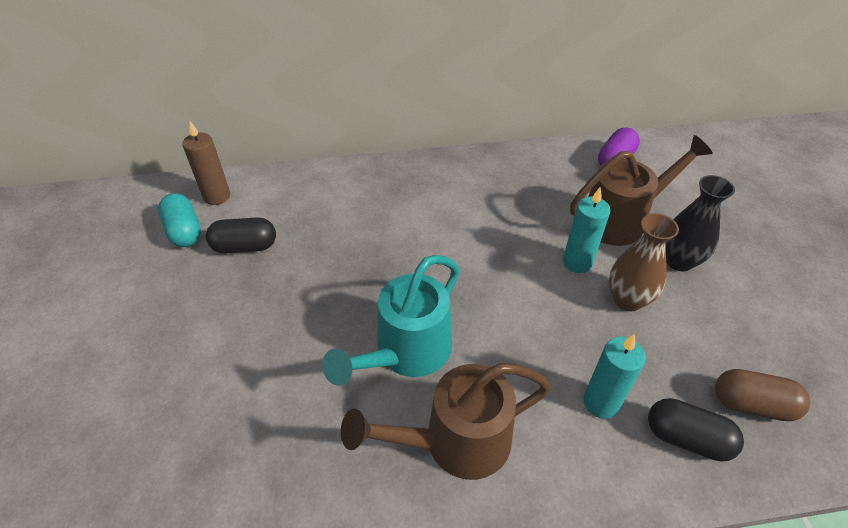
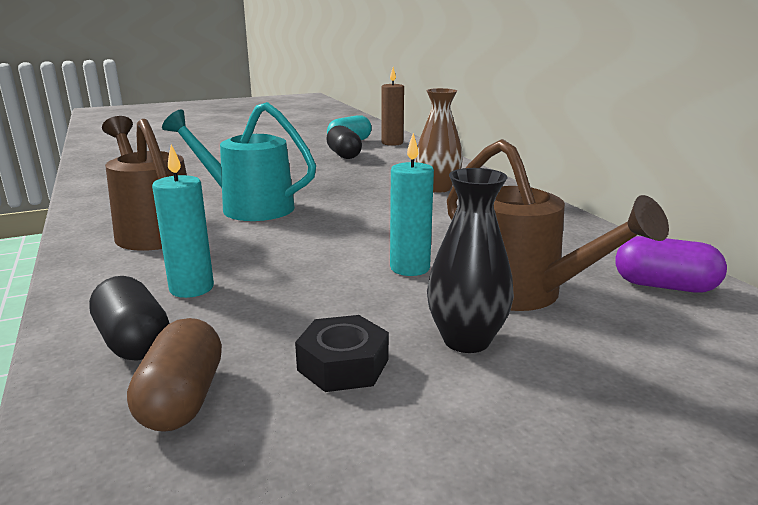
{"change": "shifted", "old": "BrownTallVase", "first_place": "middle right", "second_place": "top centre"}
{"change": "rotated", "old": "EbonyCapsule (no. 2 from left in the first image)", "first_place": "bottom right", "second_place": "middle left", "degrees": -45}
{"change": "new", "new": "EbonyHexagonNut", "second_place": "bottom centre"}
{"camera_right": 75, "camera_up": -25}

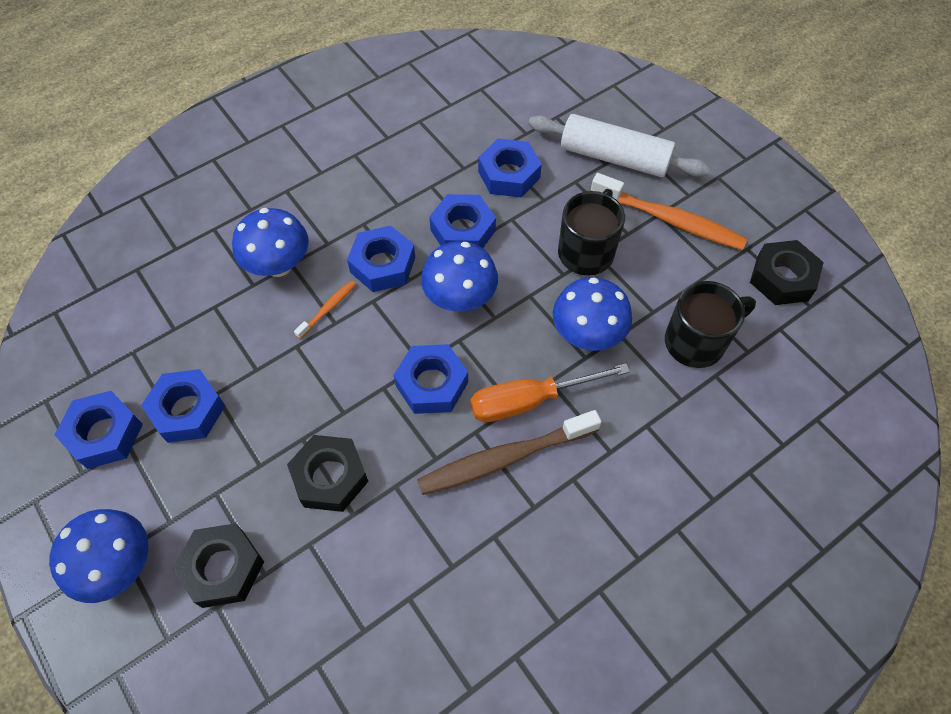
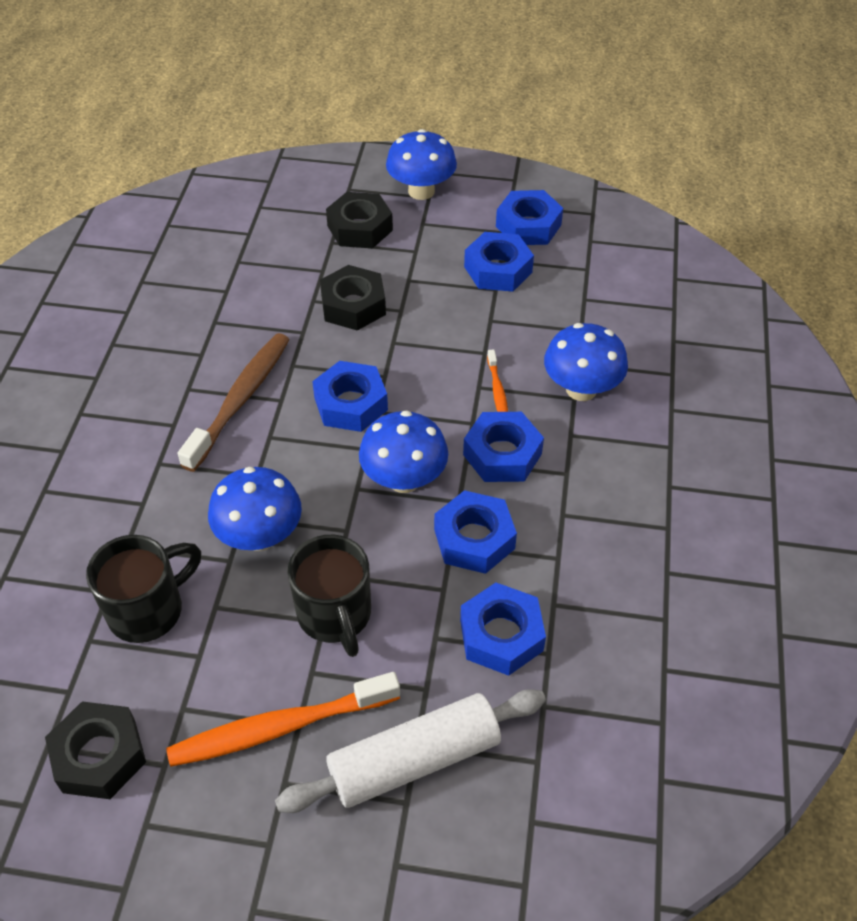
{"change": "rotated", "old": "EbonyTeaMug (no. 2 from left in the first image)", "first_place": "middle right", "second_place": "middle left", "degrees": -150}
{"change": "gone", "old": "BrightOrangeFlatScrewdriver", "first_place": "centre"}
{"camera_right": 135, "camera_up": -10}

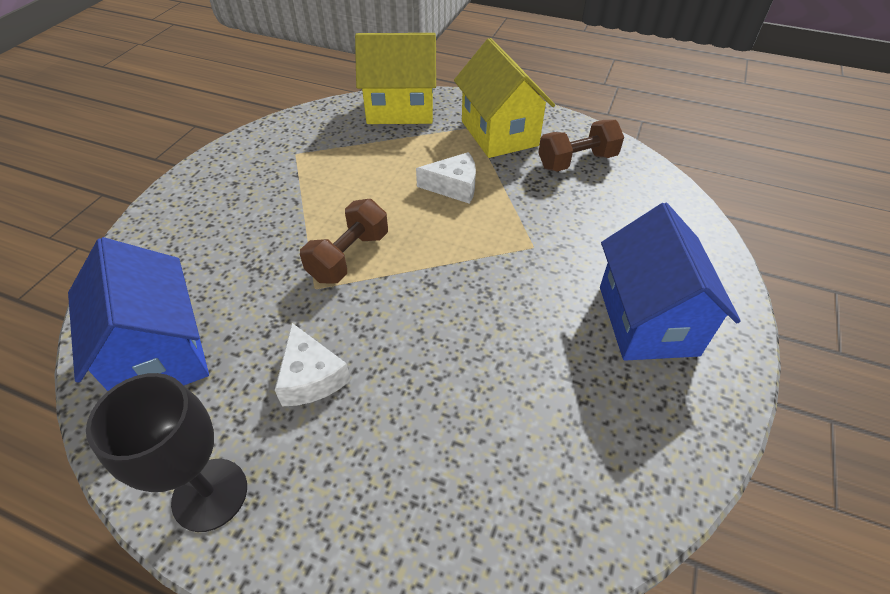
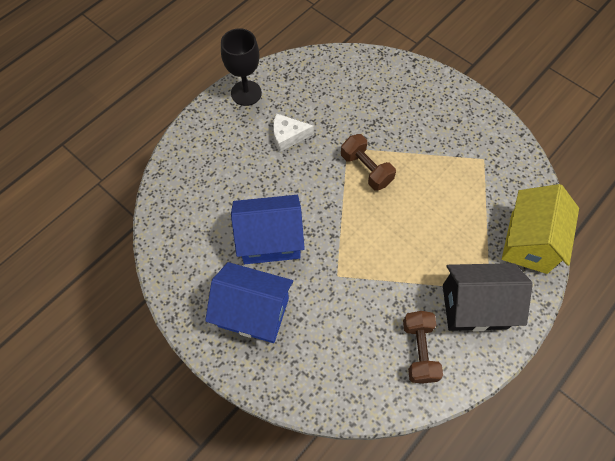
{"change": "repainted", "old": "GoldenHouse (no. 2 from left)", "new": "EbonyHouse", "first_place": "top centre", "second_place": "middle right"}
{"change": "gone", "old": "SnowWhitePieceOfCheese (no. 2 from left)", "first_place": "top centre"}
{"change": "shifted", "old": "CobaltHouse (no. 1 from left in the first image)", "new": "CobaltHouse (no. 2 from left)", "first_place": "middle left", "second_place": "centre"}
{"camera_right": 110, "camera_up": 15}

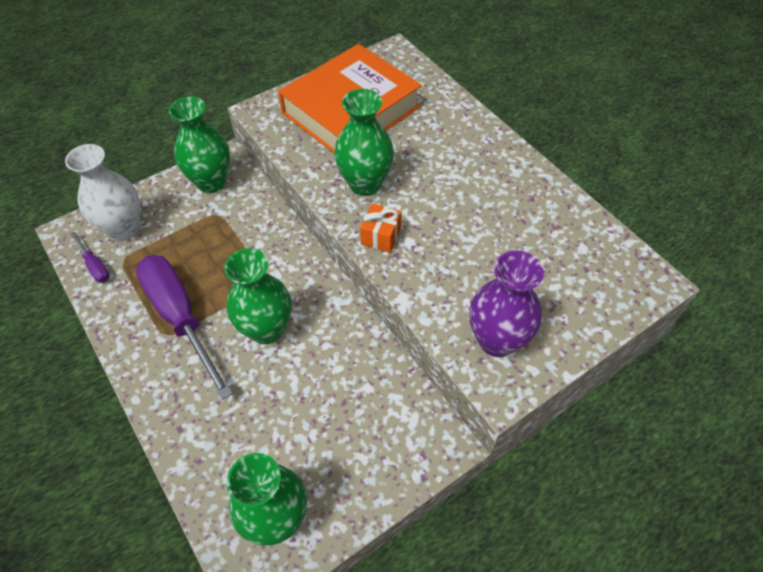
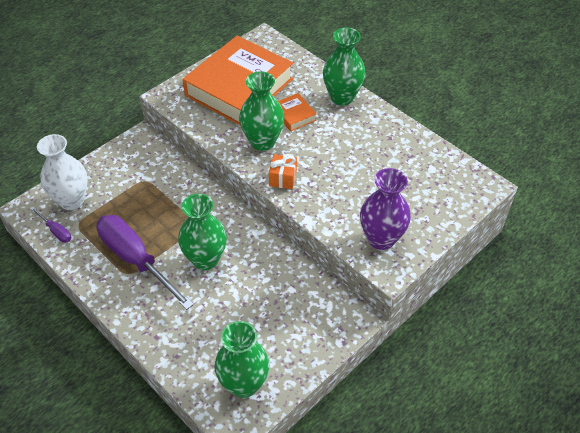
{"change": "shifted", "old": "GreenTallVase (no. 1 from left in the first image)", "new": "GreenTallVase (no. 4 from left)", "first_place": "top left", "second_place": "top centre"}
{"change": "new", "new": "BrightOrangeHardback (no. 2 from left)", "second_place": "top centre"}
{"camera_right": -10, "camera_up": -5}

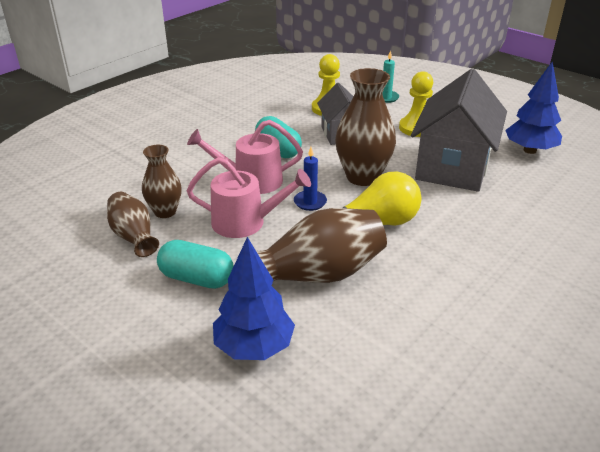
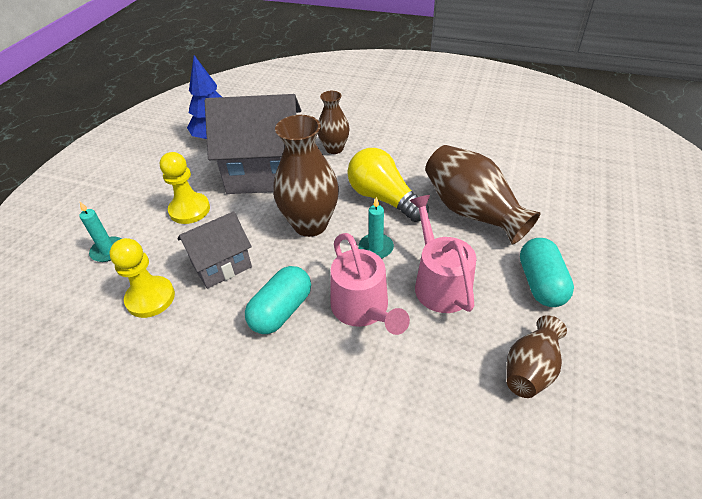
{"change": "shifted", "old": "BrownTallVase (no. 2 from left)", "first_place": "middle left", "second_place": "top centre"}
{"change": "repainted", "old": "CobaltWaxCandle", "new": "TealWaxCandle (no. 2 from left)", "first_place": "centre", "second_place": "centre"}
{"change": "gone", "old": "CobaltToyTree (no. 1 from left)", "first_place": "centre"}
{"camera_right": -110, "camera_up": 10}

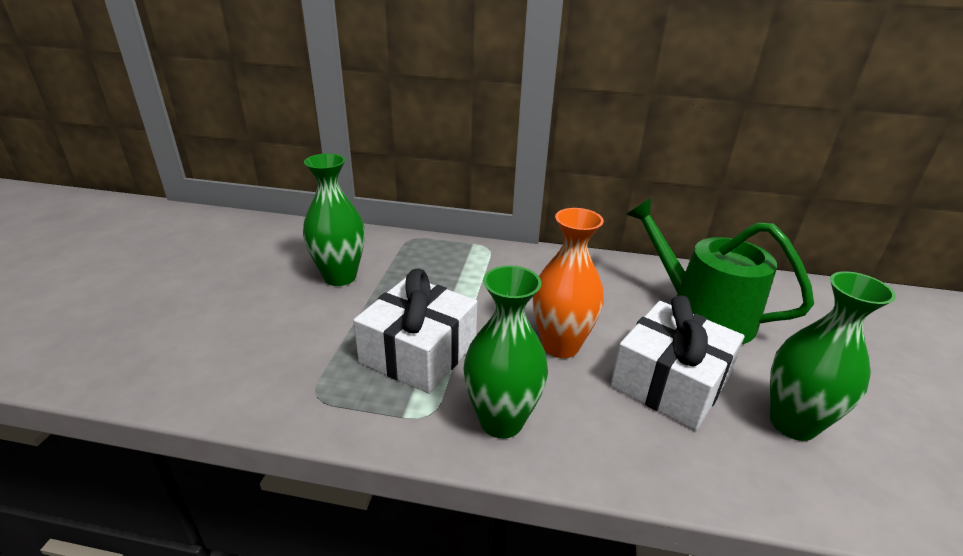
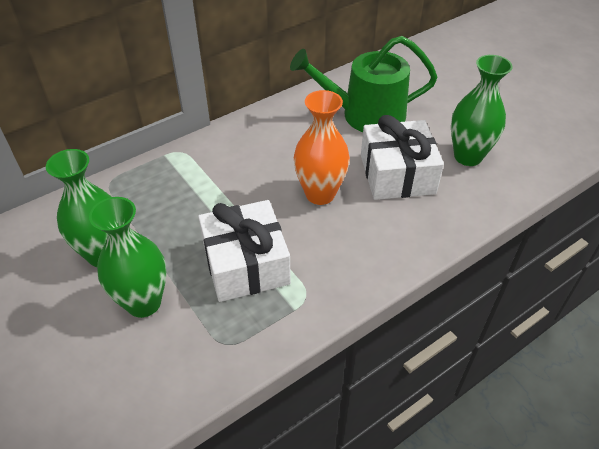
{"change": "shifted", "old": "GreenTallVase (no. 2 from left)", "first_place": "centre", "second_place": "middle left"}
{"camera_right": -45, "camera_up": 15}

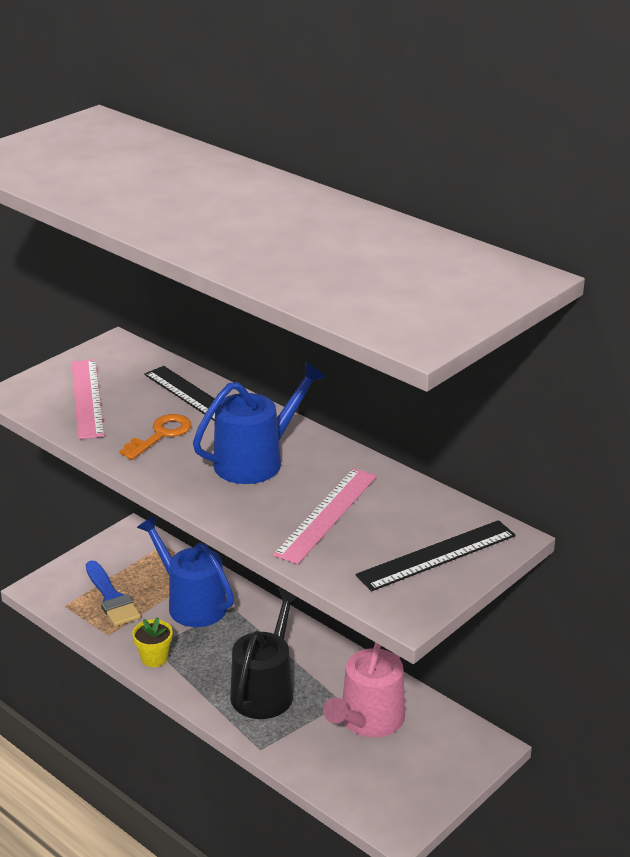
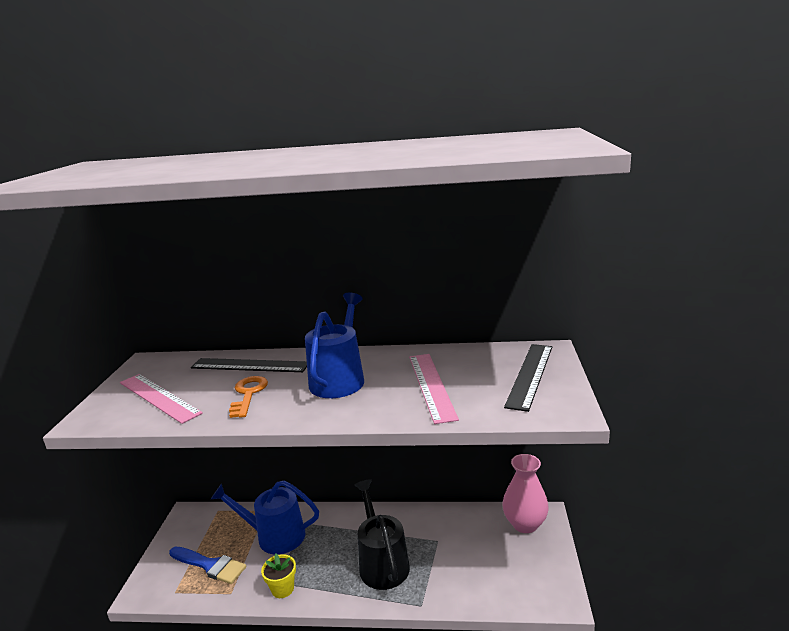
{"change": "gone", "old": "PinkSprinklingCan", "first_place": "bottom centre"}
{"change": "new", "new": "PinkTallVase", "second_place": "bottom centre"}
{"camera_right": -35, "camera_up": -10}

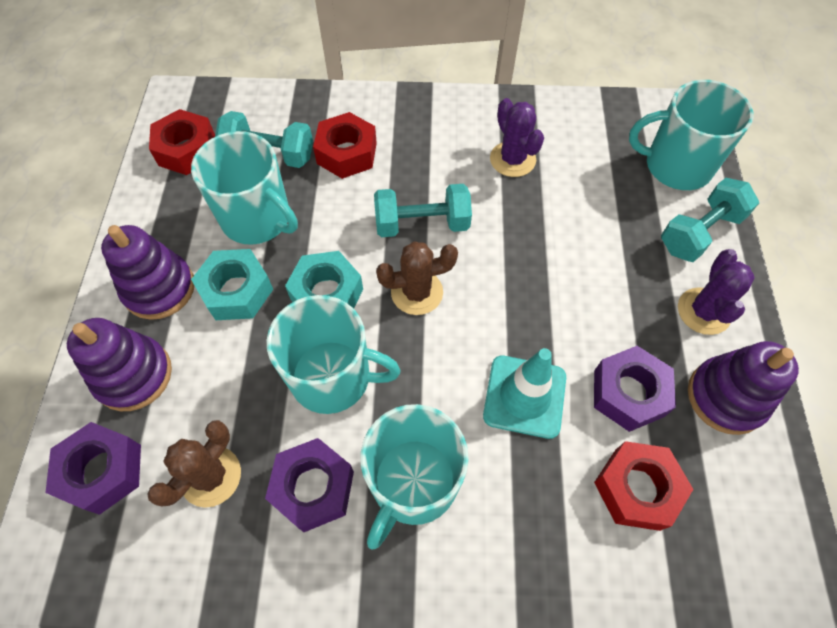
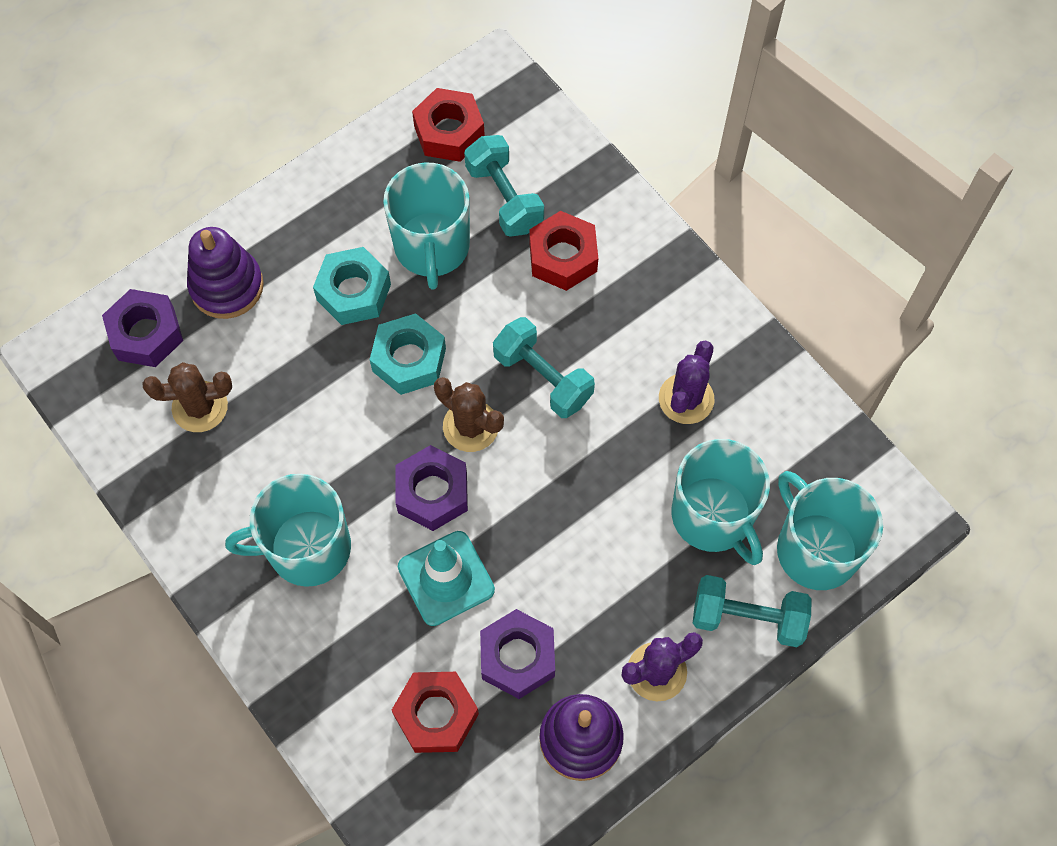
{"change": "gone", "old": "RoyalPurpleStackingRings (no. 2 from left)", "first_place": "middle left"}
{"change": "shifted", "old": "TealTeaMug (no. 2 from left in the first image)", "new": "TealTeaMug (no. 3 from left)", "first_place": "centre", "second_place": "middle right"}
{"change": "shifted", "old": "RoyalPurpleHexagonNut (no. 2 from left)", "first_place": "bottom centre", "second_place": "centre"}
{"camera_right": 50, "camera_up": 5}

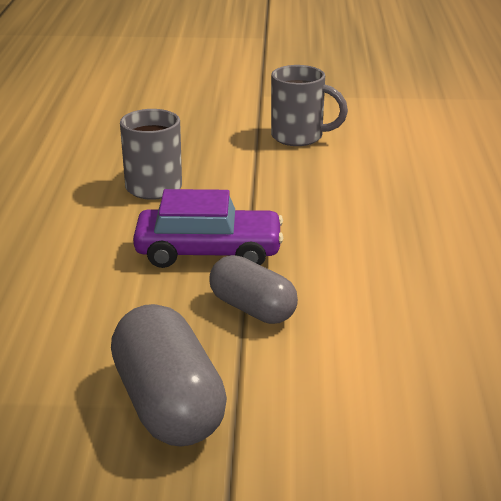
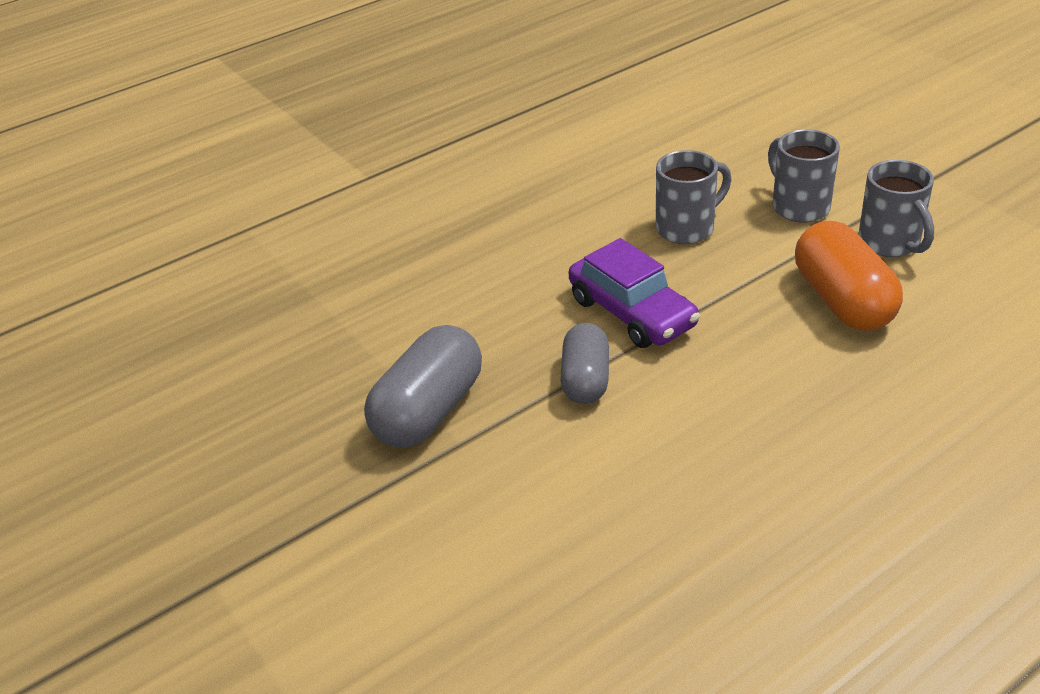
{"change": "new", "new": "GreyTeaMug (no. 2 from left)", "second_place": "top right"}
{"change": "new", "new": "BrightOrangeCapsule", "second_place": "middle right"}
{"camera_right": 55, "camera_up": 10}

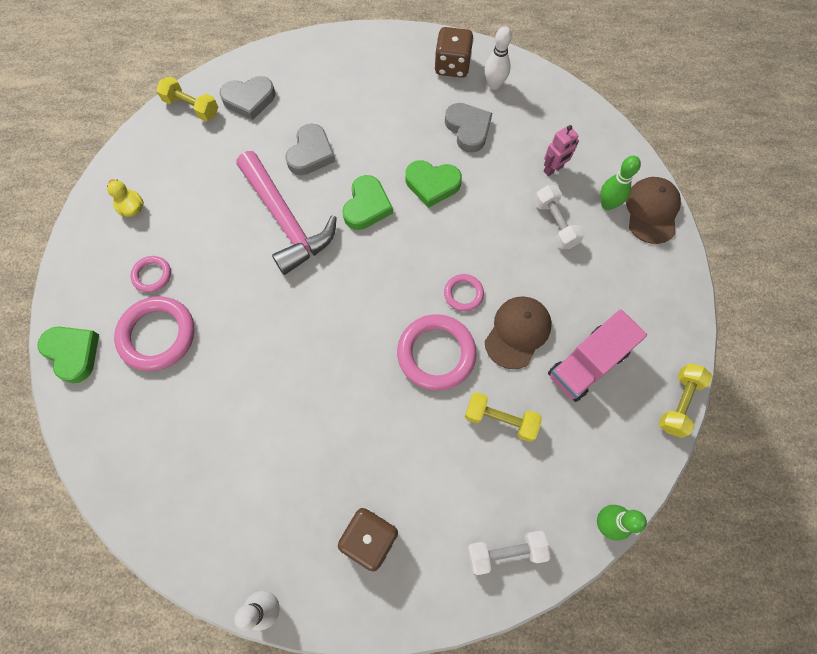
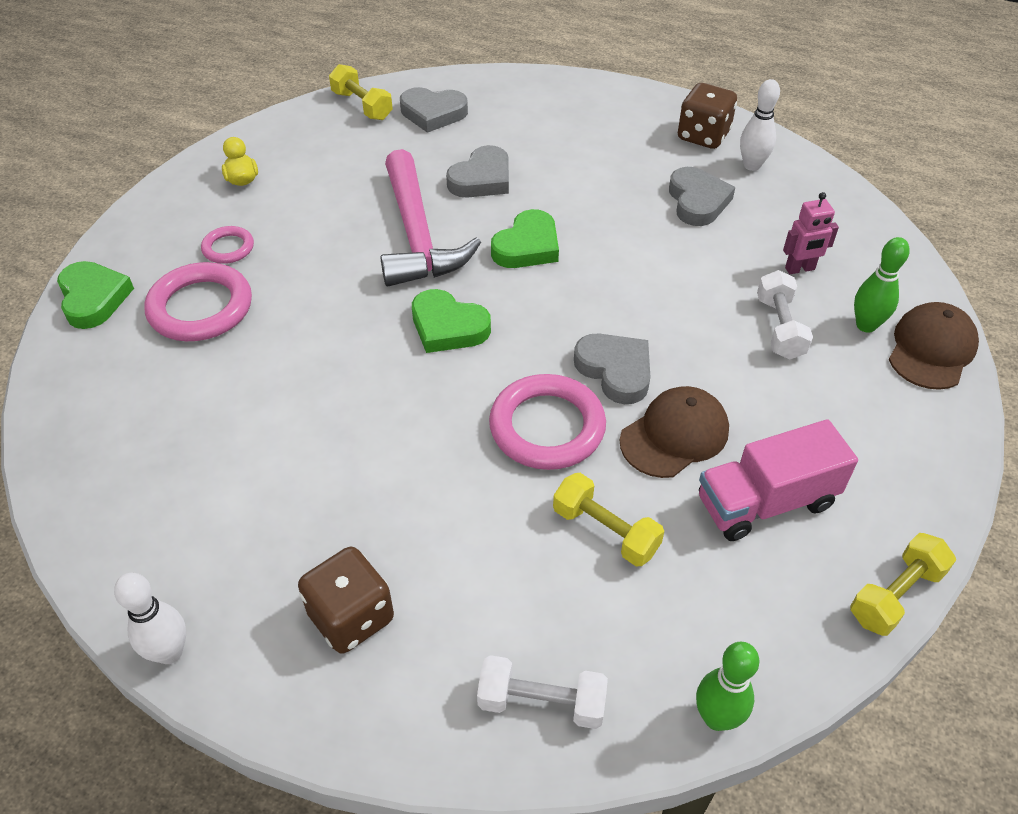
{"change": "shifted", "old": "GreenLoveHeart (no. 3 from left in the first image)", "new": "GreenLoveHeart (no. 2 from left)", "first_place": "top centre", "second_place": "centre"}
{"change": "swapped", "old": "PinkTorus (no. 4 from left)", "new": "GreyLoveHeart (no. 3 from left)", "first_place": "centre", "second_place": "centre"}
{"camera_right": 20, "camera_up": -20}

